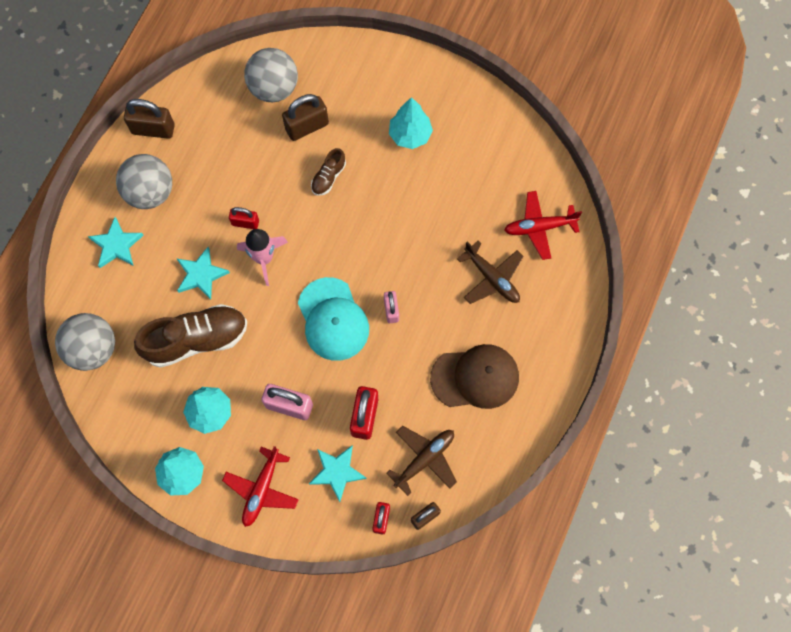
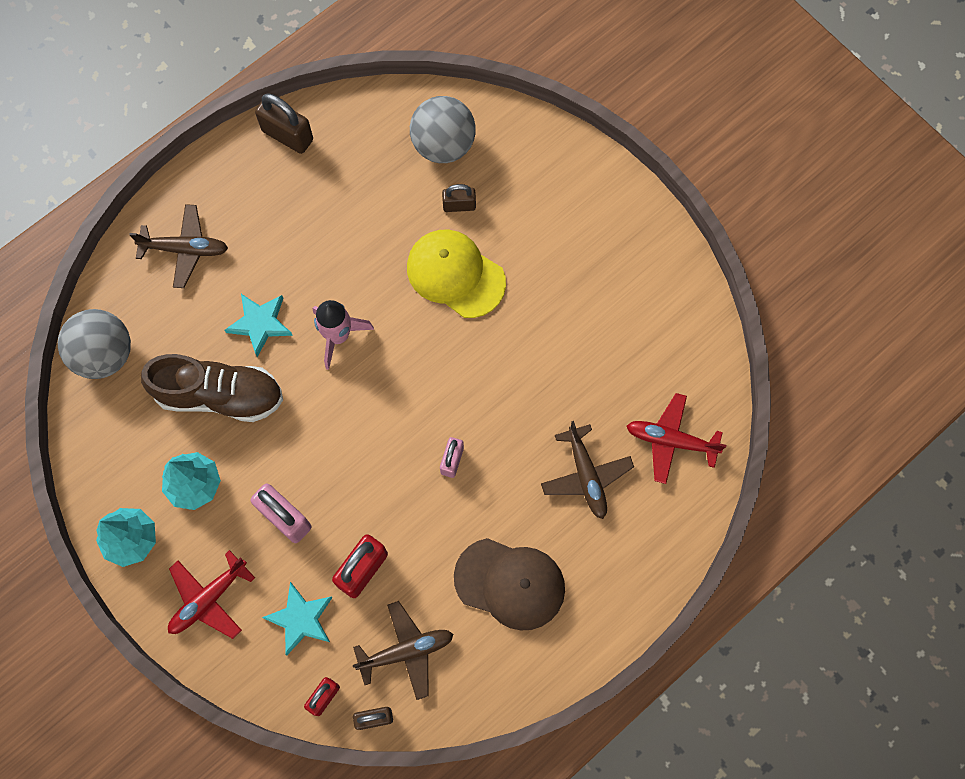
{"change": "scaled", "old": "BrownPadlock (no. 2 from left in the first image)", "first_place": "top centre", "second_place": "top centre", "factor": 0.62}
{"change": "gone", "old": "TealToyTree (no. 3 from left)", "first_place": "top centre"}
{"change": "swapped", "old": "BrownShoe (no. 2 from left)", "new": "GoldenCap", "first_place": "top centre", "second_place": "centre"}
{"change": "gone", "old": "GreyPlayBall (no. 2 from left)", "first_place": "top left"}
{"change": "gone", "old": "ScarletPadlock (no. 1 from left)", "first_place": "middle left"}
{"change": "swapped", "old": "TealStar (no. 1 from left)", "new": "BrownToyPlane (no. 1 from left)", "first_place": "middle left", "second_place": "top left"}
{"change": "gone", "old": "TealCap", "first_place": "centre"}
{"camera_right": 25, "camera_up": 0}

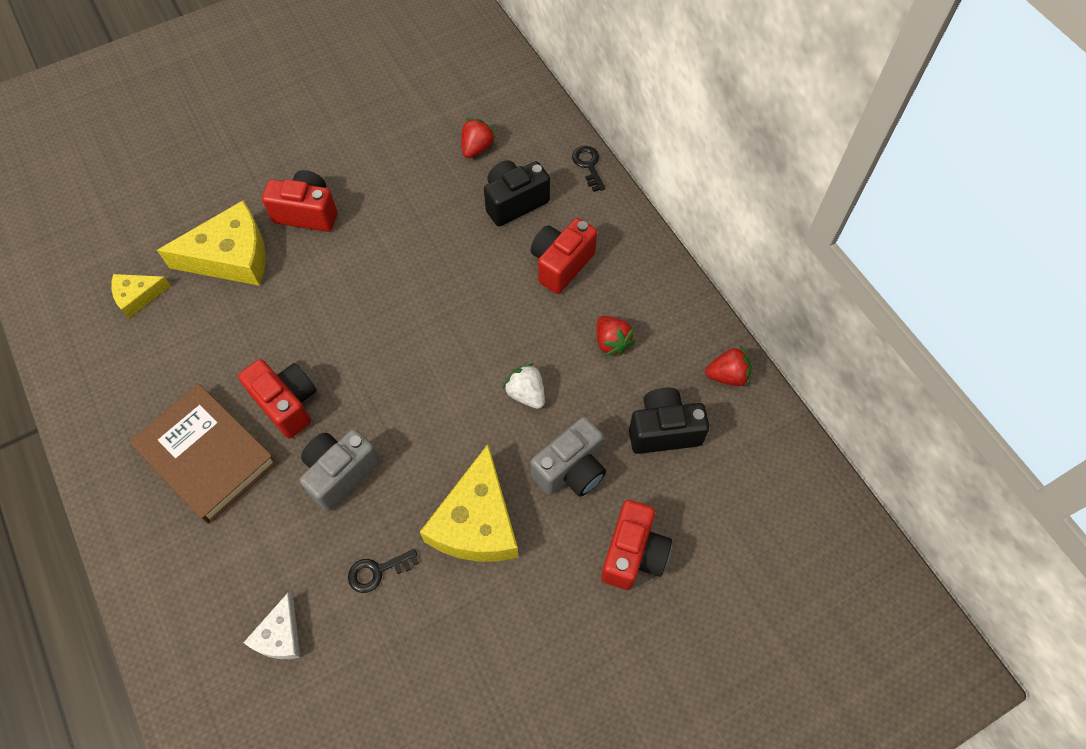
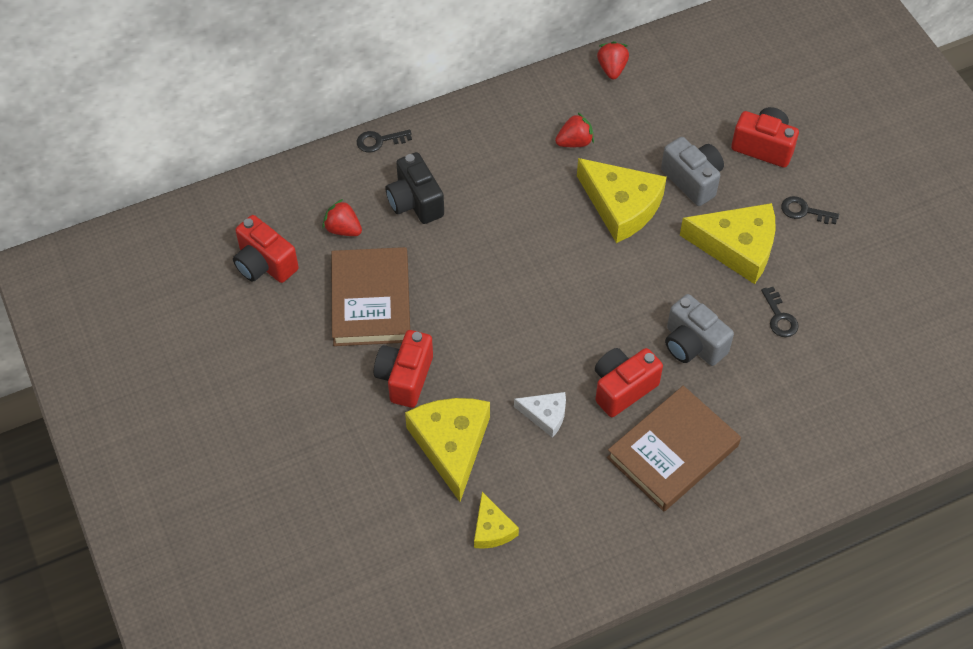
{"change": "shifted", "old": "ScarletPhotoCamera (no. 3 from left in the first image)", "new": "ScarletPhotoCamera (no. 1 from left)", "first_place": "centre", "second_place": "middle left"}
{"change": "swapped", "old": "SnowWhiteBerry", "new": "GoldenPieceOfCheese (no. 3 from left)", "first_place": "centre", "second_place": "top centre"}
{"change": "gone", "old": "EbonyPhotoCamera (no. 2 from left)", "first_place": "centre"}
{"change": "shifted", "old": "SnowWhitePieceOfCheese", "first_place": "bottom left", "second_place": "centre"}
{"change": "new", "new": "EbonyKey (no. 3 from left)", "second_place": "top right"}
{"change": "new", "new": "BrownHardback (no. 1 from left)", "second_place": "centre"}
{"camera_right": -85, "camera_up": -5}

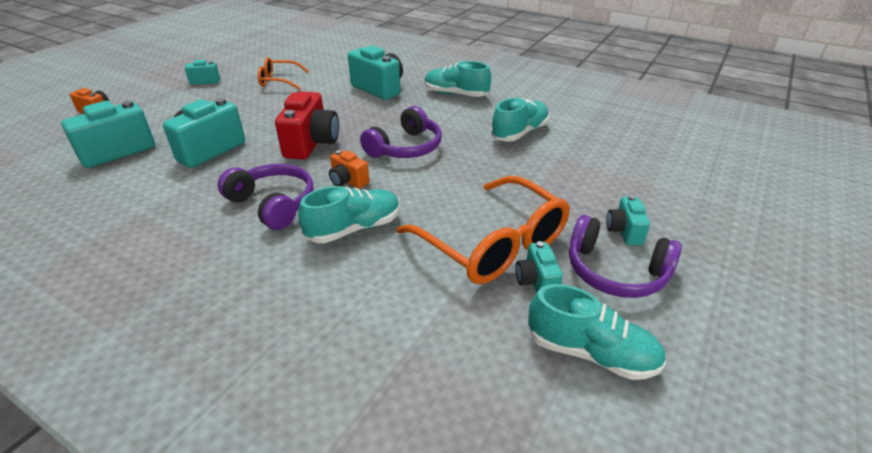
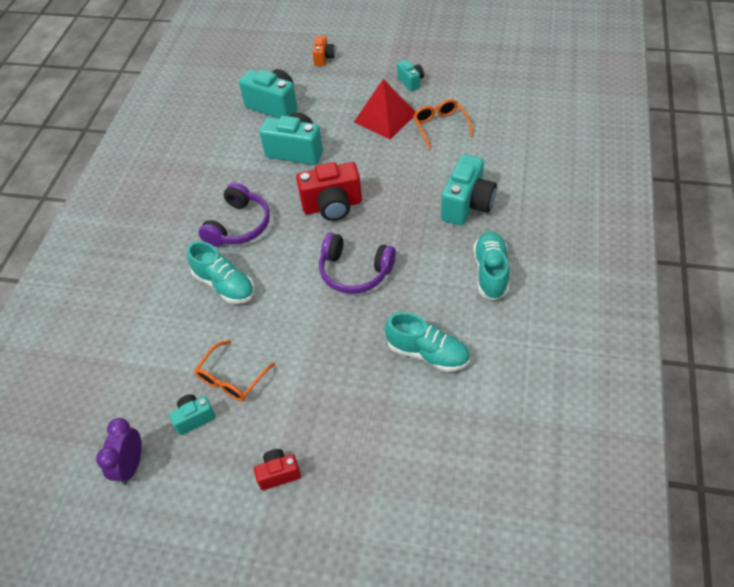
{"change": "gone", "old": "BrightOrangePhotoCamera (no. 2 from left)", "first_place": "centre"}
{"change": "scaled", "old": "BrightOrangeEyeglasses (no. 2 from left in the first image)", "first_place": "centre", "second_place": "middle left", "factor": 0.55}
{"change": "repainted", "old": "TealPhotoCamera (no. 6 from left)", "new": "ScarletPhotoCamera (no. 1 from left)", "first_place": "middle right", "second_place": "bottom centre"}
{"change": "gone", "old": "RoyalPurpleHeadphones (no. 3 from left)", "first_place": "middle right"}
{"change": "swapped", "old": "TealShoe (no. 4 from left)", "new": "RoyalPurpleBedsideClock", "first_place": "bottom right", "second_place": "bottom left"}
{"change": "new", "new": "ScarletSolidPyramid", "second_place": "top centre"}
{"camera_right": 75, "camera_up": 15}

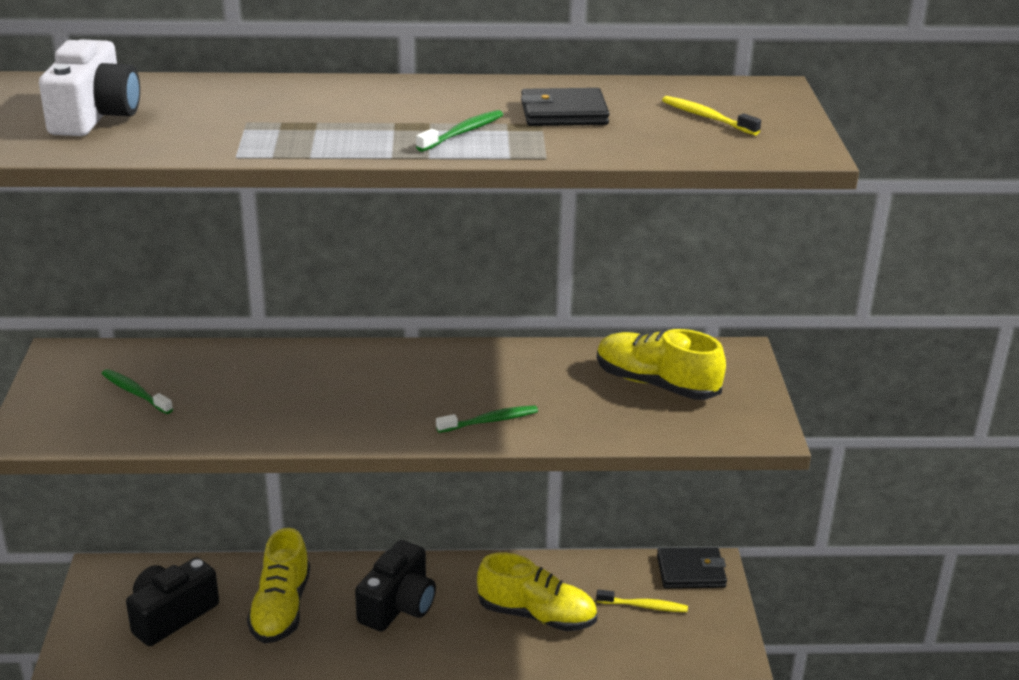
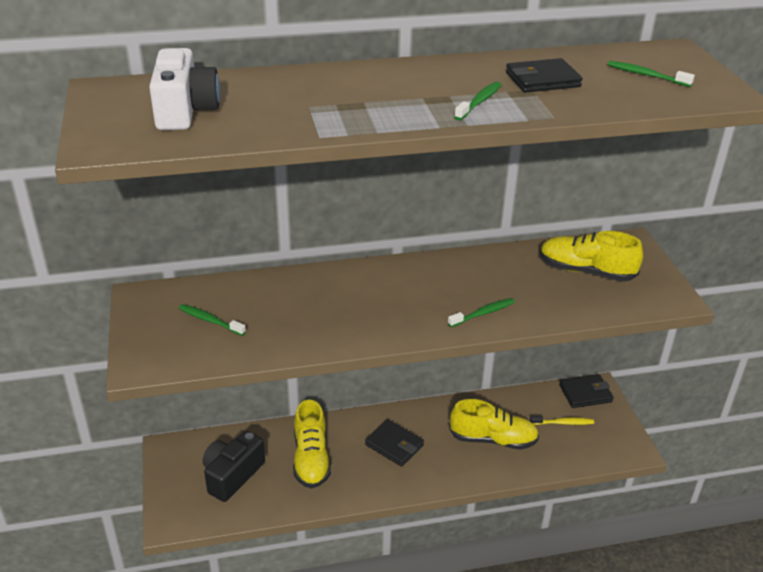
{"change": "repainted", "old": "GoldenToothbrush (no. 2 from left)", "new": "GreenToothbrush (no. 4 from left)", "first_place": "top right", "second_place": "top right"}
{"change": "swapped", "old": "EbonyPhotoCamera (no. 2 from left)", "new": "EbonyWallet (no. 1 from left)", "first_place": "bottom centre", "second_place": "bottom centre"}
{"camera_right": -10, "camera_up": 5}

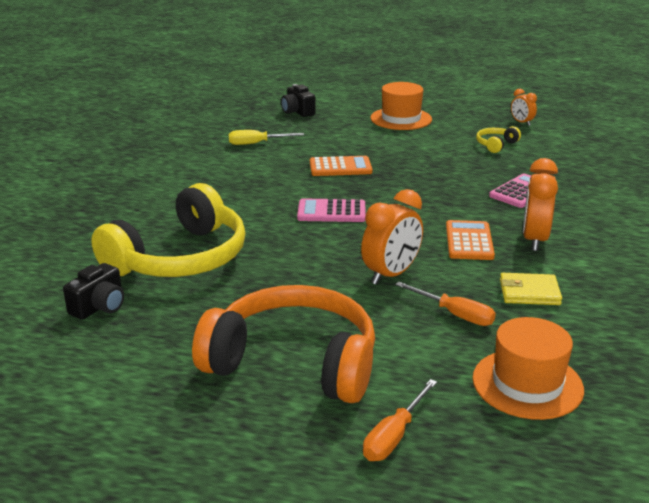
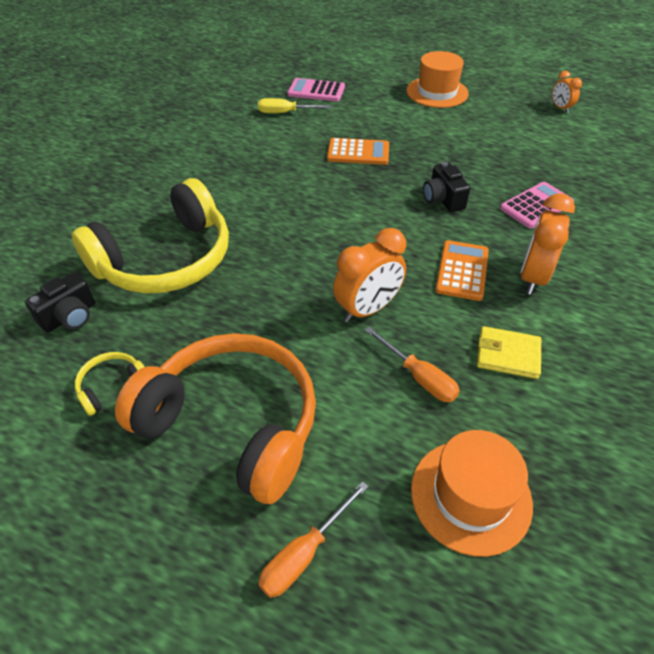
{"change": "shifted", "old": "EbonyPhotoCamera (no. 2 from left)", "first_place": "top centre", "second_place": "top right"}
{"change": "shifted", "old": "GoldenHeadphones (no. 2 from left in the first image)", "new": "GoldenHeadphones (no. 1 from left)", "first_place": "top right", "second_place": "middle left"}
{"change": "shifted", "old": "PinkAddingMachine (no. 1 from left)", "first_place": "centre", "second_place": "top centre"}
{"camera_right": 10, "camera_up": 20}

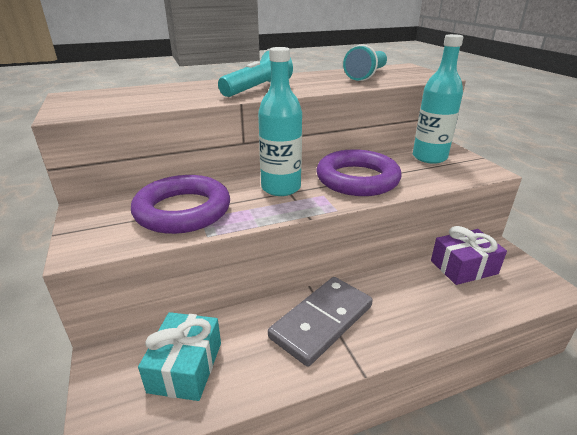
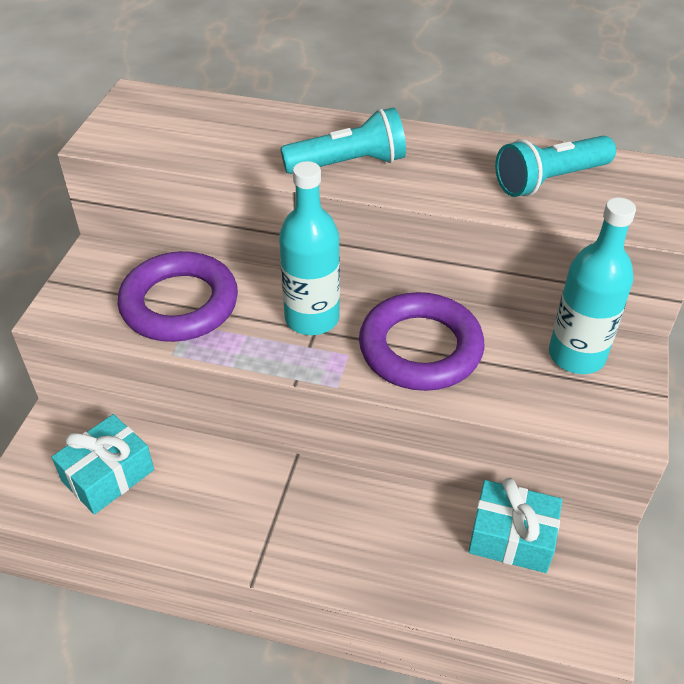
{"change": "repainted", "old": "RoyalPurplePresent", "new": "TealPresent (no. 2 from left)", "first_place": "middle right", "second_place": "bottom right"}
{"change": "gone", "old": "GreyDomino", "first_place": "bottom centre"}
{"camera_right": 35, "camera_up": 15}

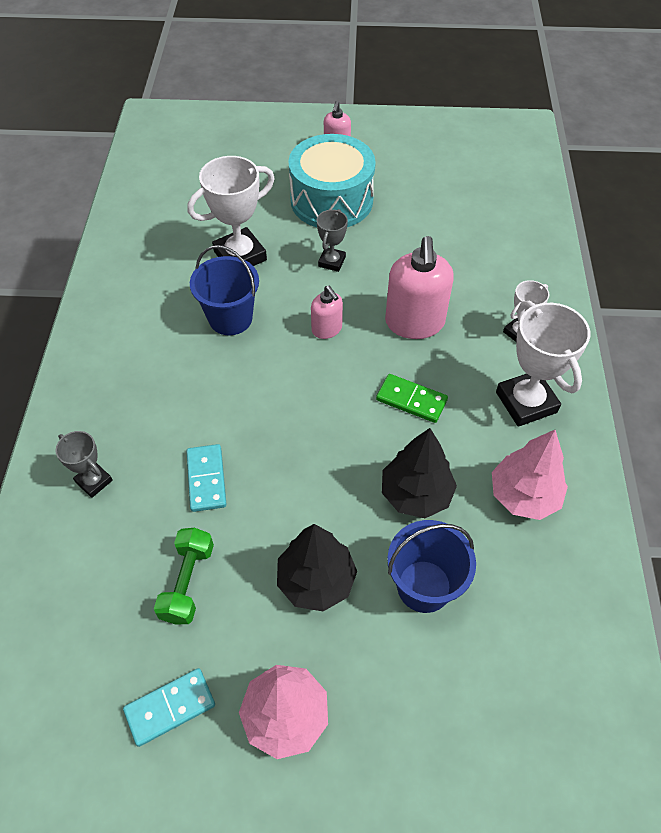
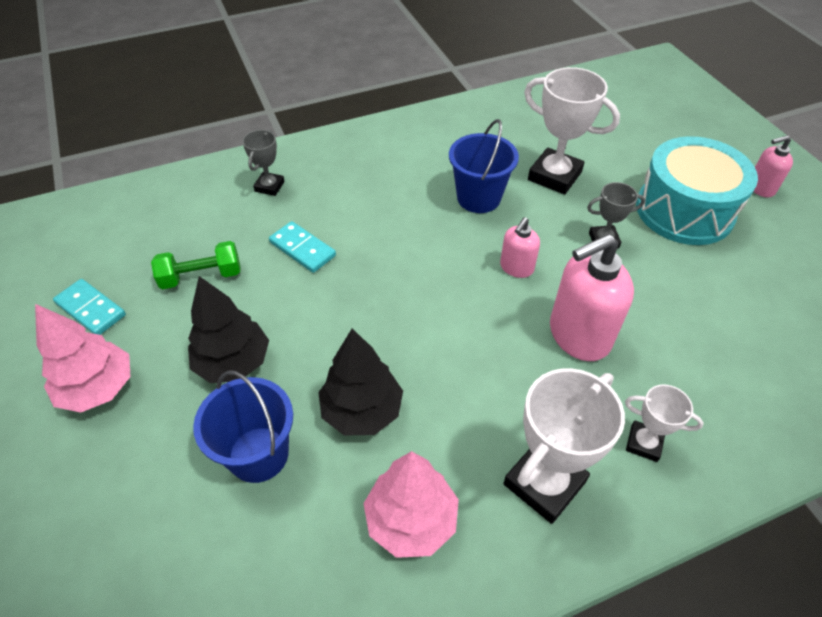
{"change": "gone", "old": "GreenDomino", "first_place": "centre"}
{"change": "rotated", "old": "TealDomino (no. 2 from left)", "first_place": "middle left", "second_place": "centre", "degrees": 75}
{"camera_right": 65, "camera_up": -5}

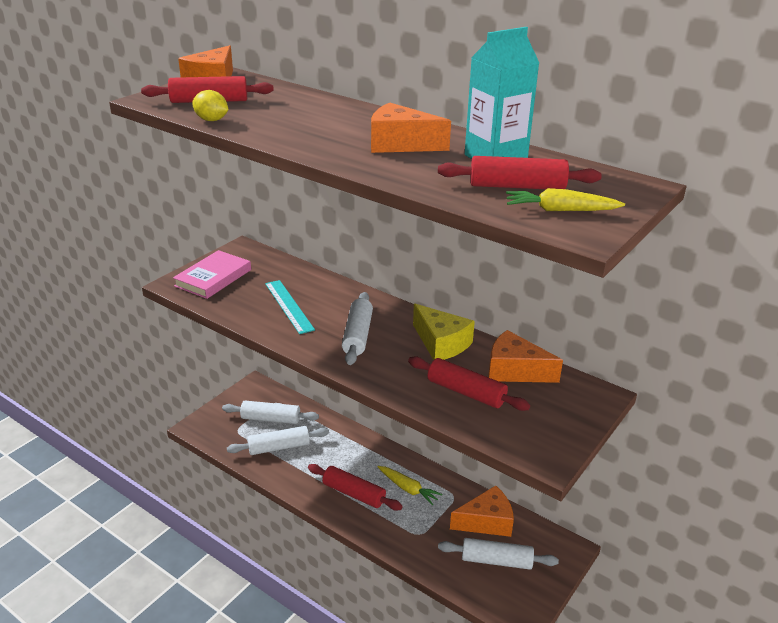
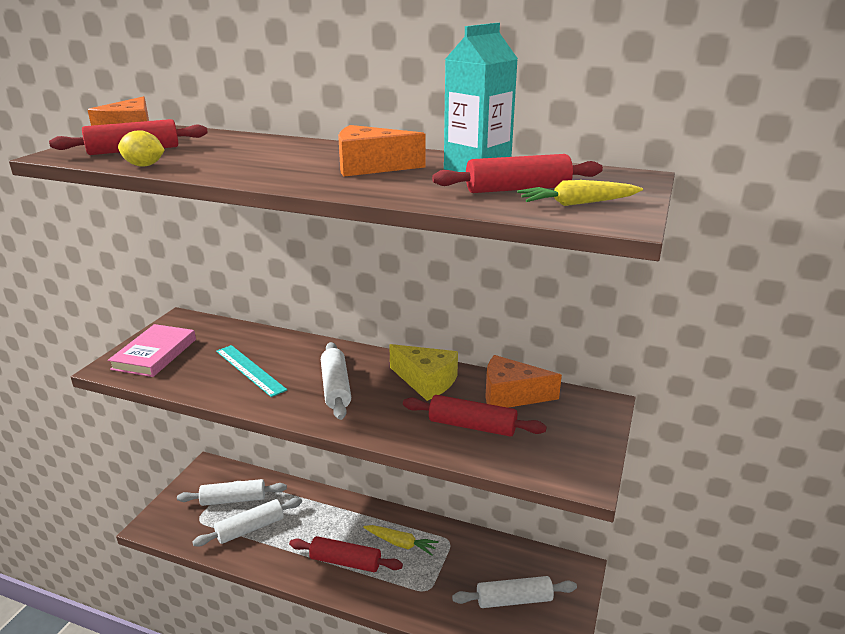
{"change": "gone", "old": "BrightOrangePieceOfCheese (no. 3 from left)", "first_place": "bottom centre"}
{"camera_right": -15, "camera_up": -5}

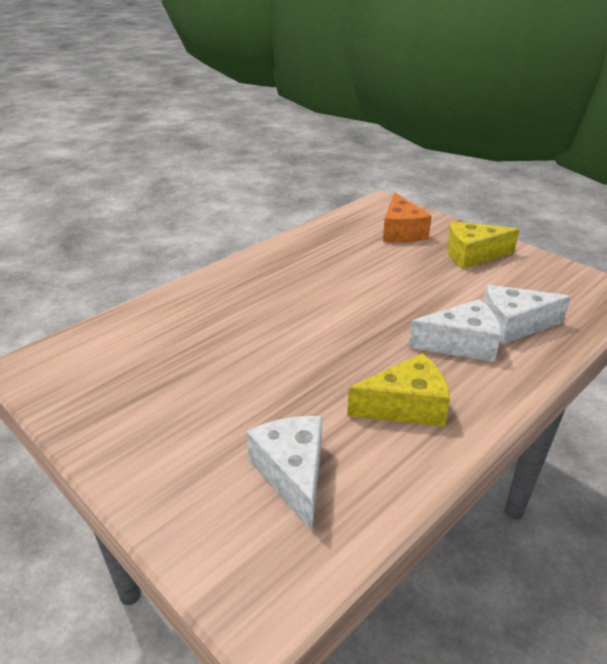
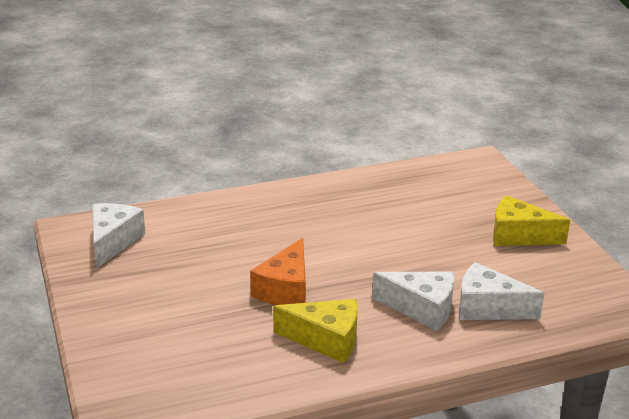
{"change": "shifted", "old": "BrightOrangePieceOfCheese", "first_place": "top right", "second_place": "centre"}
{"change": "shifted", "old": "SnowWhitePieceOfCheese (no. 1 from left)", "first_place": "bottom centre", "second_place": "middle left"}
{"camera_right": 25, "camera_up": -5}

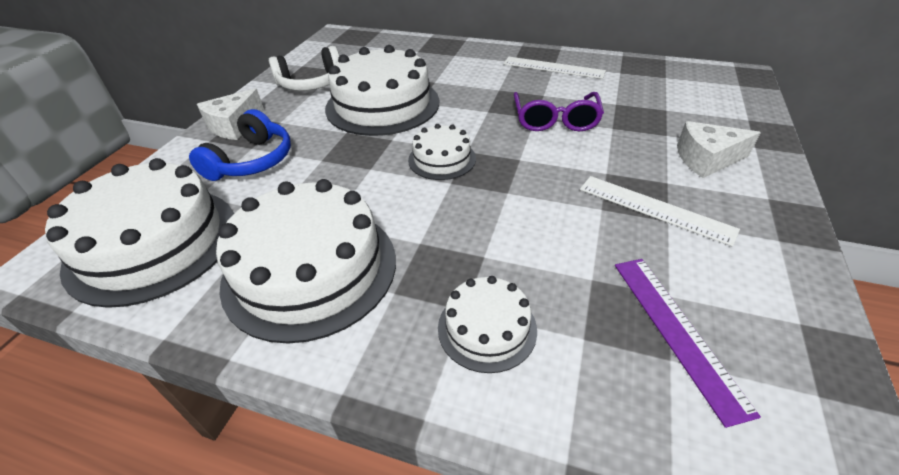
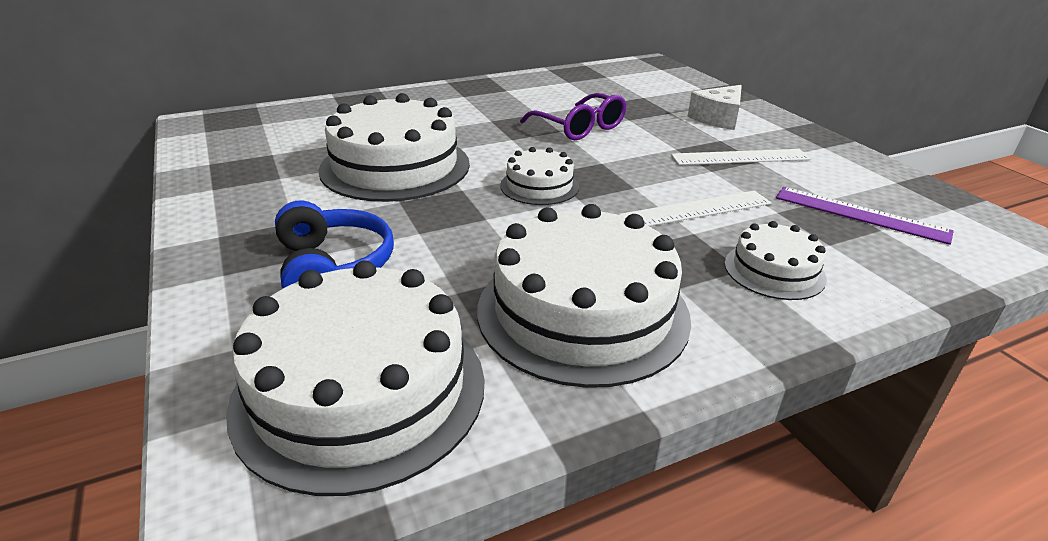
{"change": "gone", "old": "SnowWhiteHeadphones", "first_place": "top centre"}
{"change": "shifted", "old": "SnowWhiteRuler (no. 1 from left)", "first_place": "top centre", "second_place": "centre"}
{"change": "gone", "old": "SnowWhitePieceOfCheese (no. 1 from left)", "first_place": "top left"}
{"camera_right": -45, "camera_up": -10}

